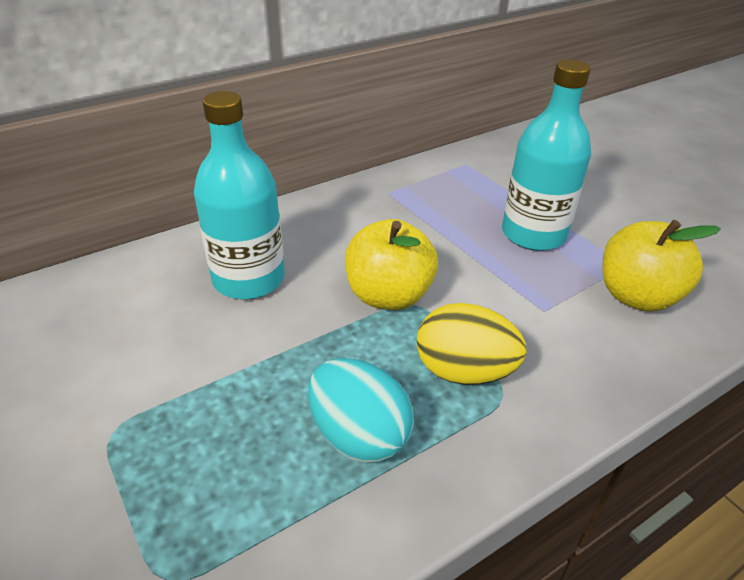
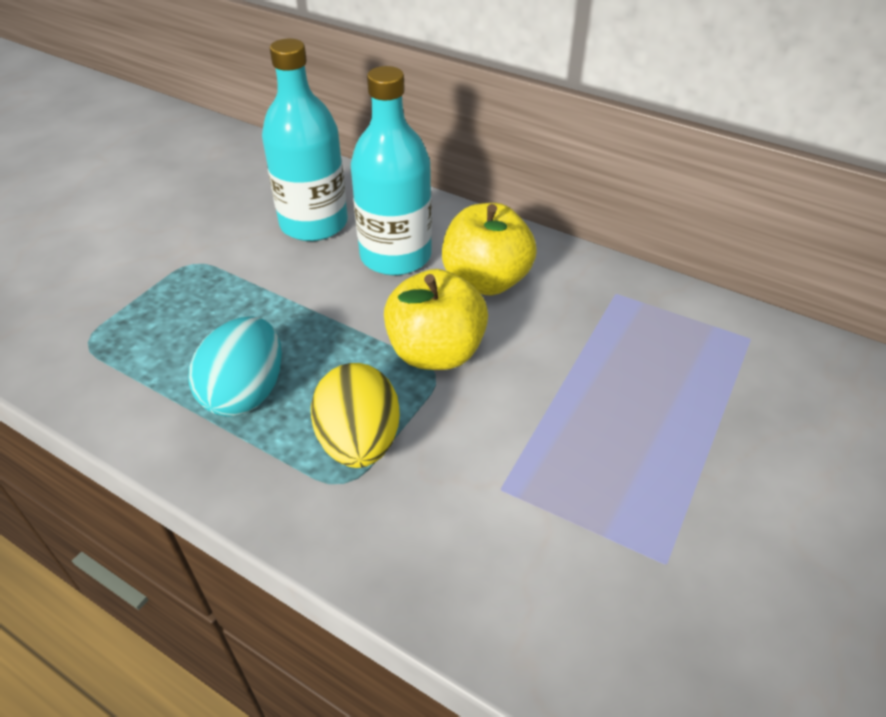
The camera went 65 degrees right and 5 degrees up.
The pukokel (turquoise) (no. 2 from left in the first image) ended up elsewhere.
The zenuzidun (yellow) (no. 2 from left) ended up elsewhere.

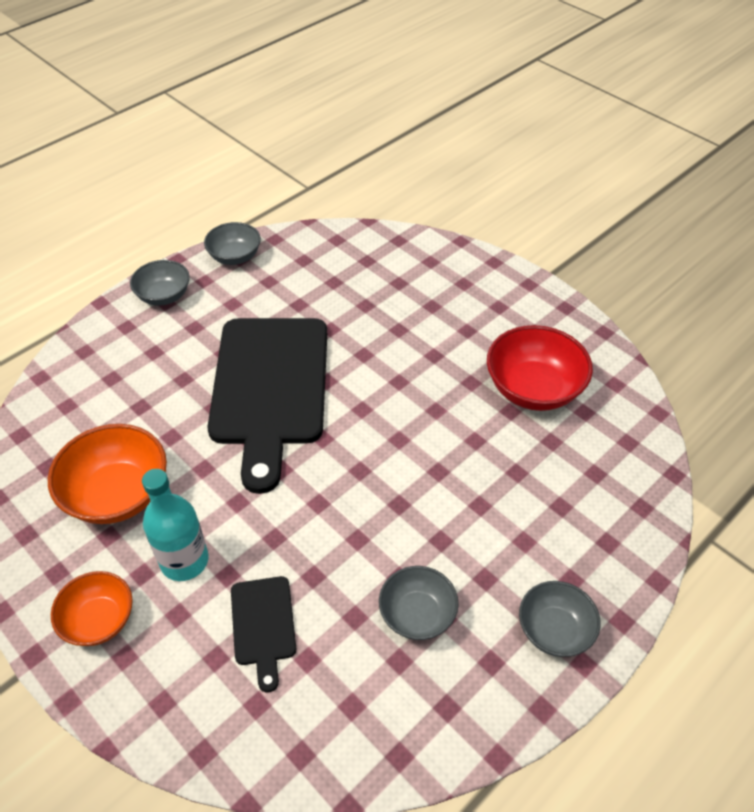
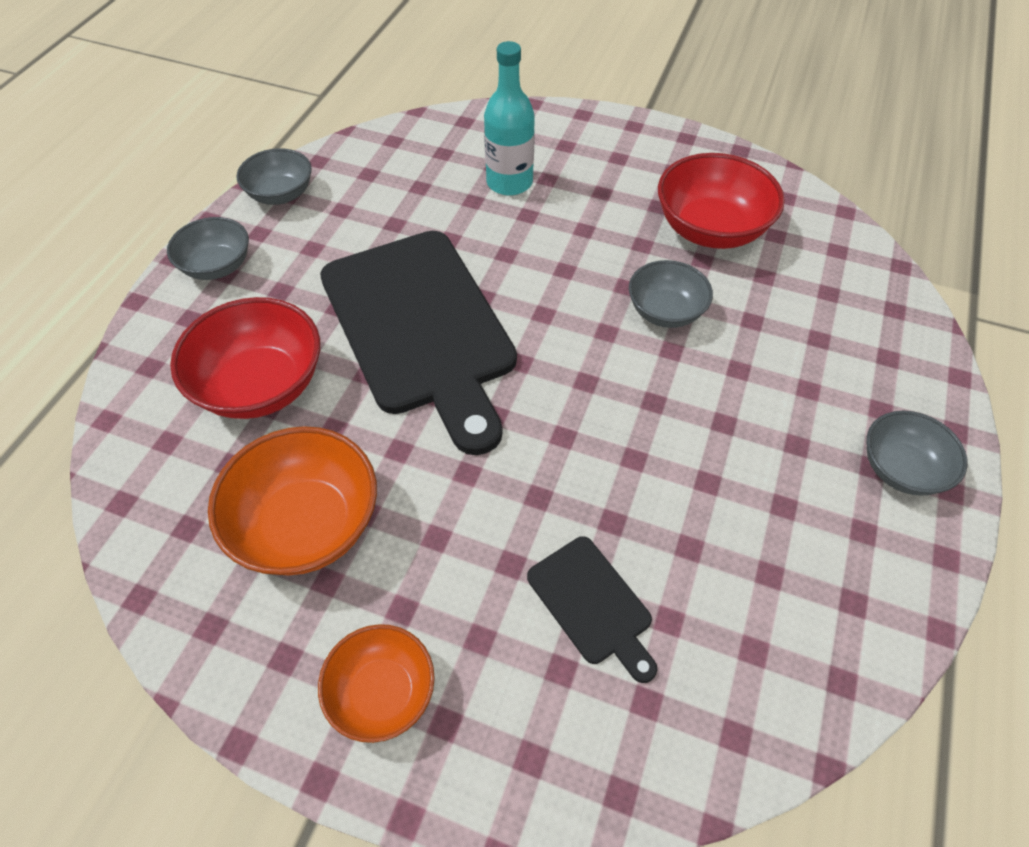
The camera went 25 degrees left and 5 degrees up.
The pukokel (turquoise) ended up elsewhere.
The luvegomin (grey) (no. 3 from left) ended up elsewhere.
The second view gained the luvegomin (red) (no. 1 from left).

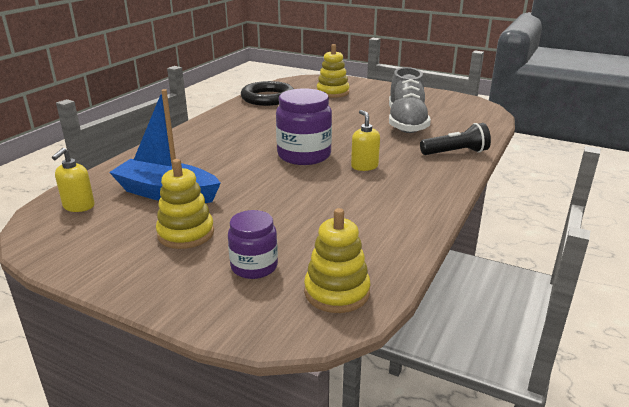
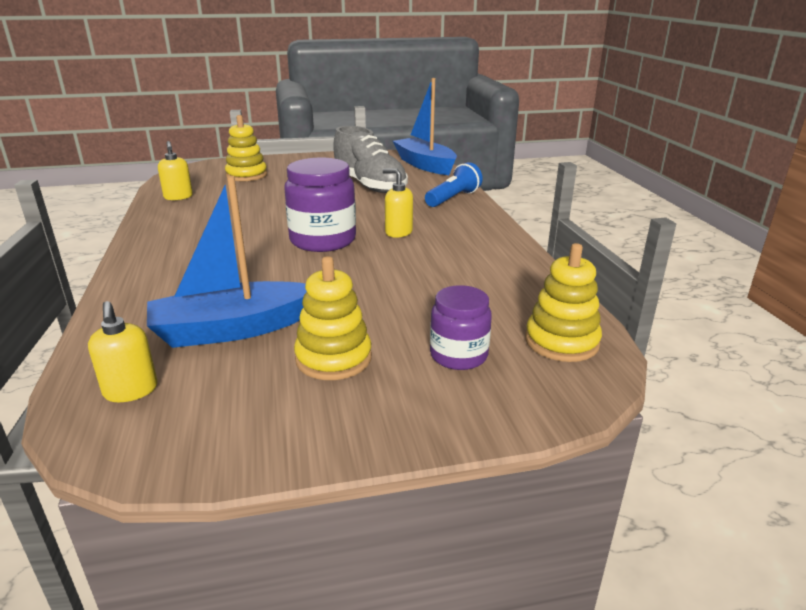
The camera went 40 degrees left and 0 degrees up.
Where the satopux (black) stood, the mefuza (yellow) (no. 2 from left) came to stand.
What was the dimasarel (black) turned into the dimasarel (blue).
The second view gained the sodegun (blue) (no. 2 from left).

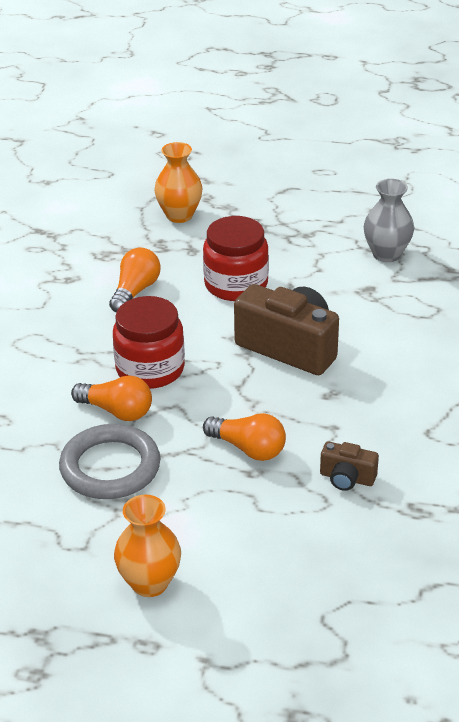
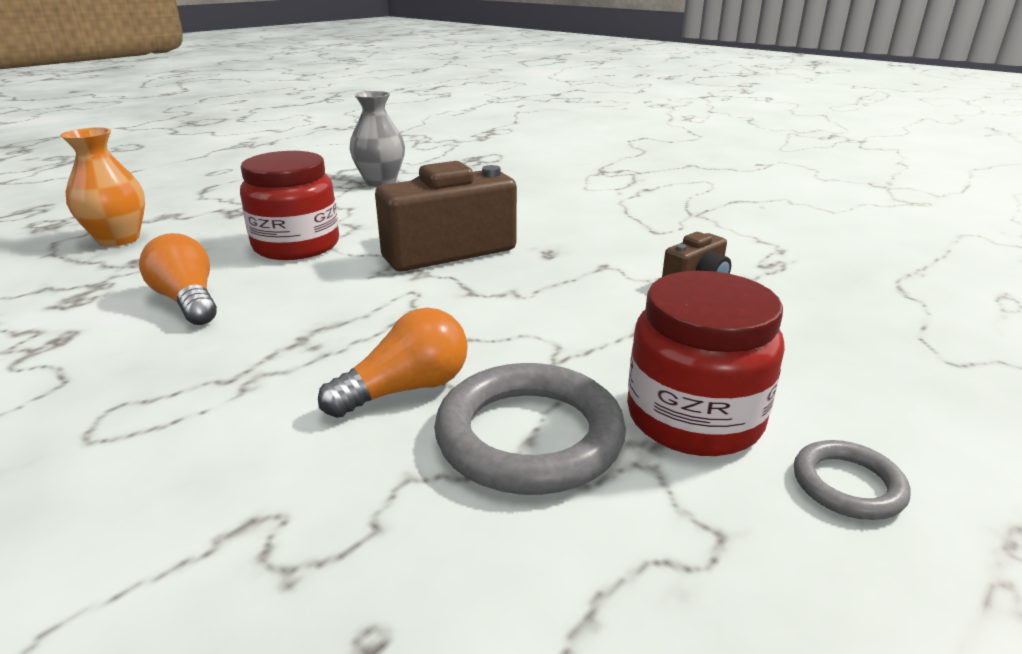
The camera went 60 degrees left and 10 degrees down.
The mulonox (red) (no. 1 from left in the first image) ended up elsewhere.
Where the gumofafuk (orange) (no. 1 from left) stood, the satopux (grey) (no. 2 from left) came to stand.
The second view lost the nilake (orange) (no. 3 from left).

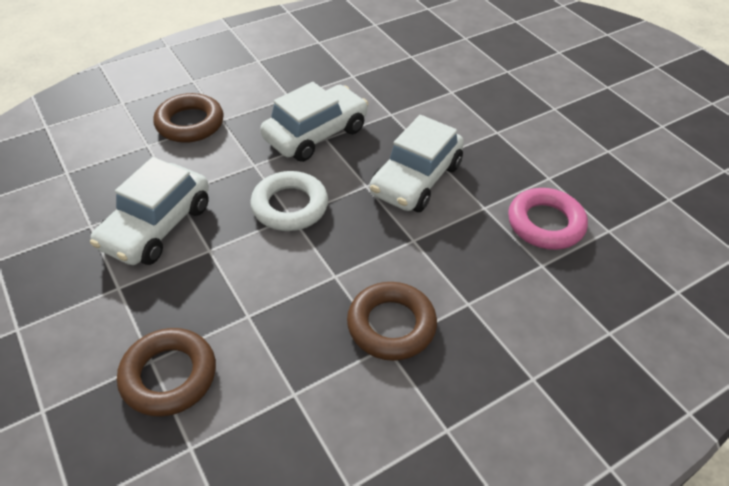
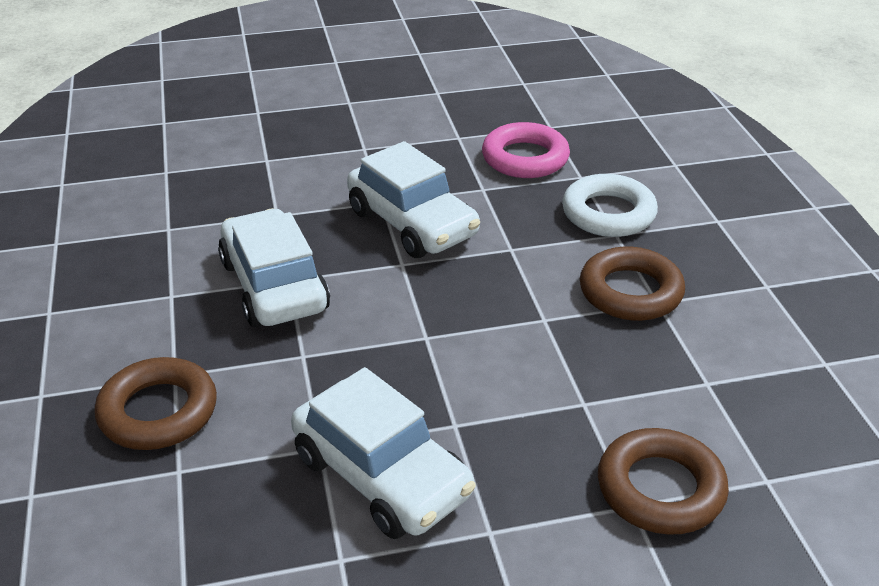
The camera went 70 degrees left and 10 degrees down.
The satopux (white) ended up elsewhere.

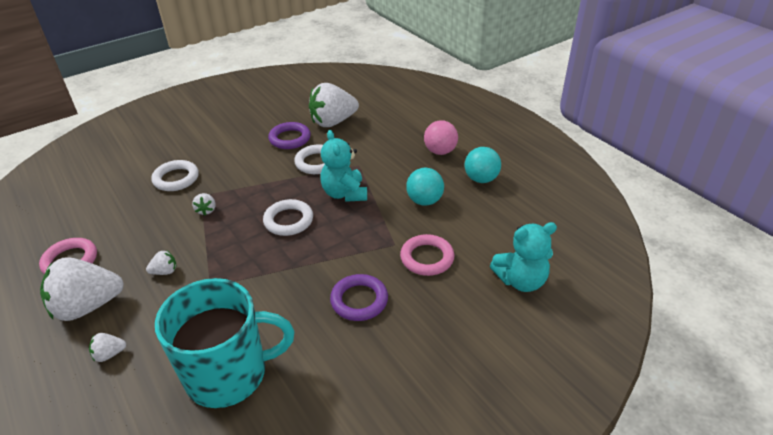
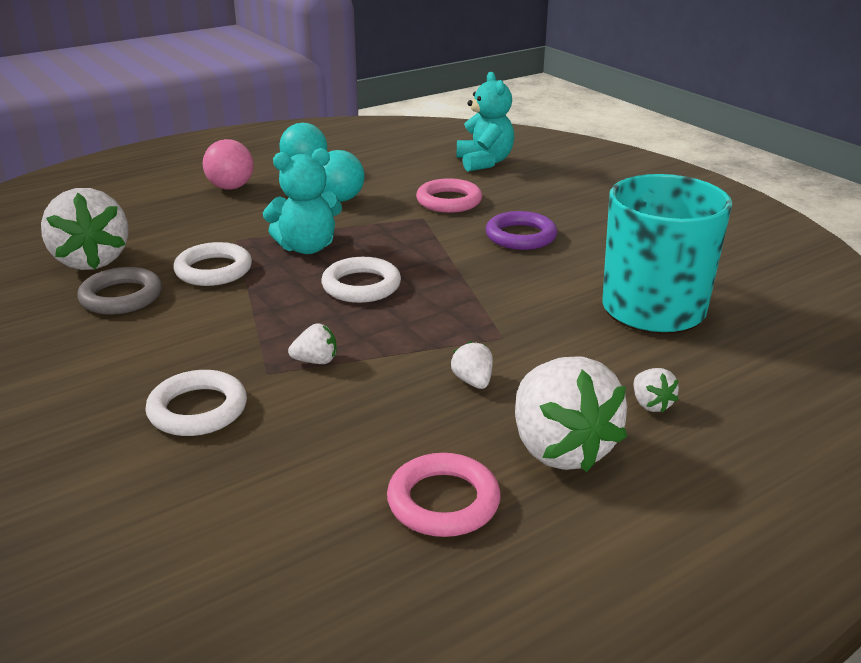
The camera went 90 degrees left and 10 degrees down.
What was the satopux (purple) (no. 1 from left) turned into the satopux (grey).

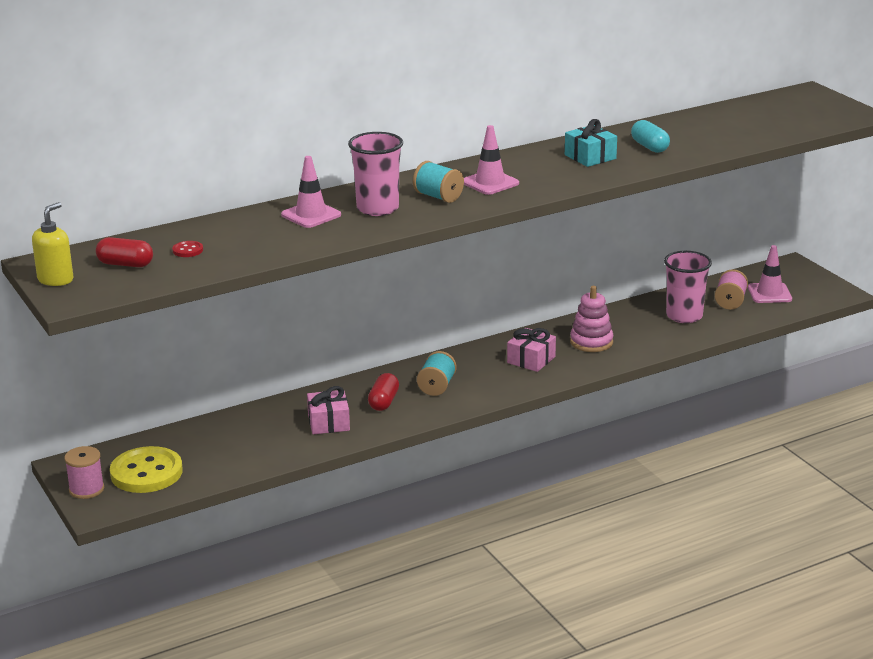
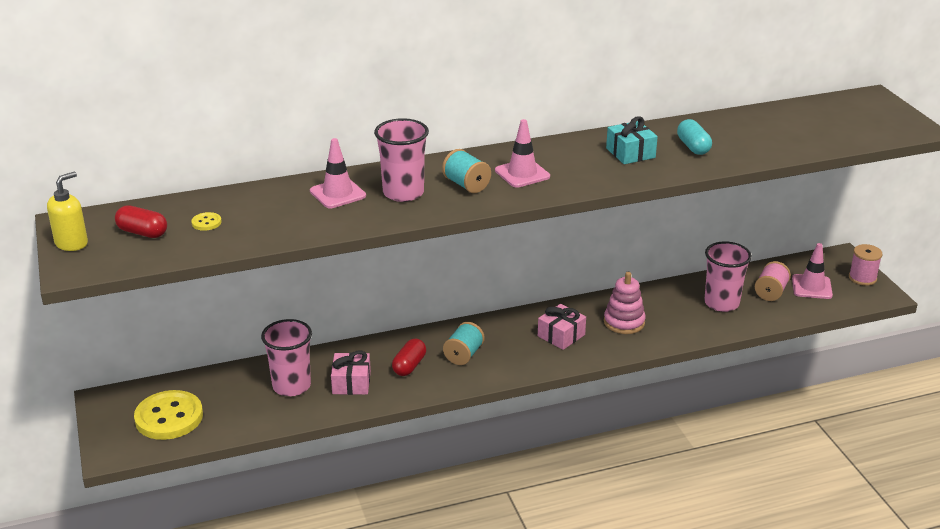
The camera went 10 degrees right and 5 degrees up.
The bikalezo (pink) (no. 1 from left in the first image) ended up elsewhere.
What was the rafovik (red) turned into the rafovik (yellow) (no. 2 from left).
The second view gained the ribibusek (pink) (no. 1 from left).

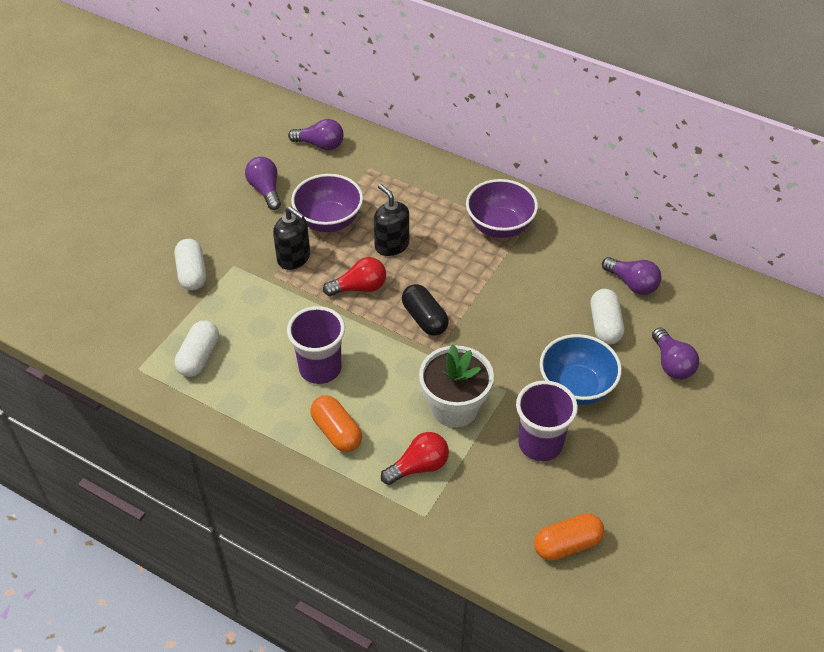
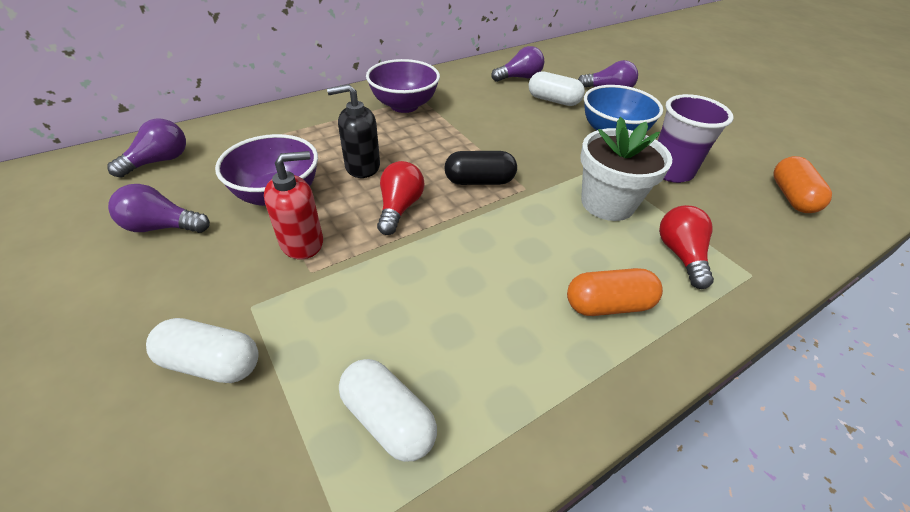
The camera went 65 degrees left and 5 degrees down.
What was the mefuza (black) (no. 1 from left) turned into the mefuza (red).
The second view lost the ribibusek (purple) (no. 1 from left).

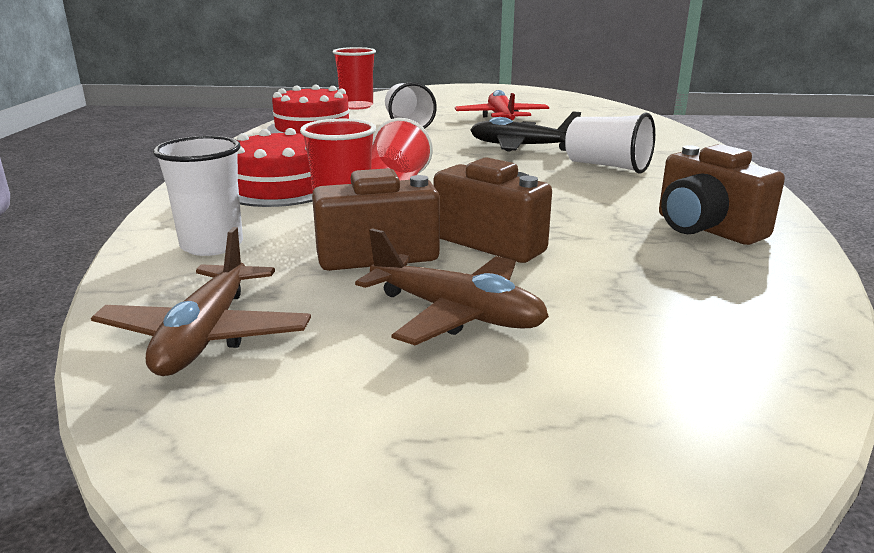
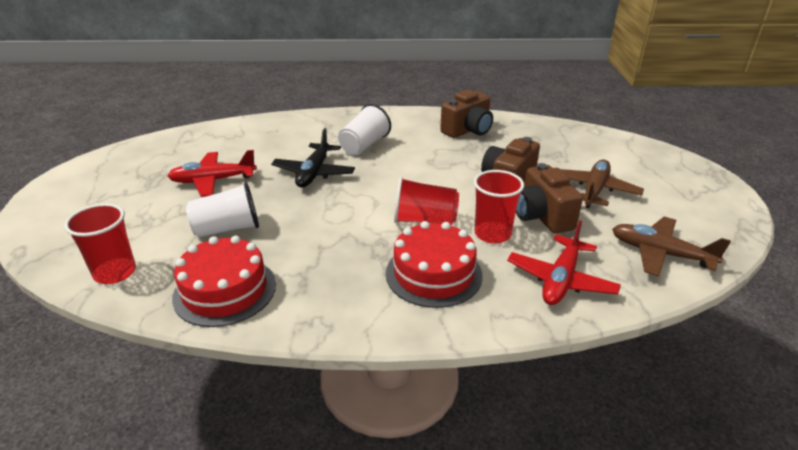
The camera went 95 degrees left and 10 degrees up.
The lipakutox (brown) (no. 1 from left in the first image) ended up facing another way, 150 degrees counterclockwise from before.
Where the ribibusek (white) (no. 1 from left) stood, the lipakutox (red) (no. 2 from left) came to stand.

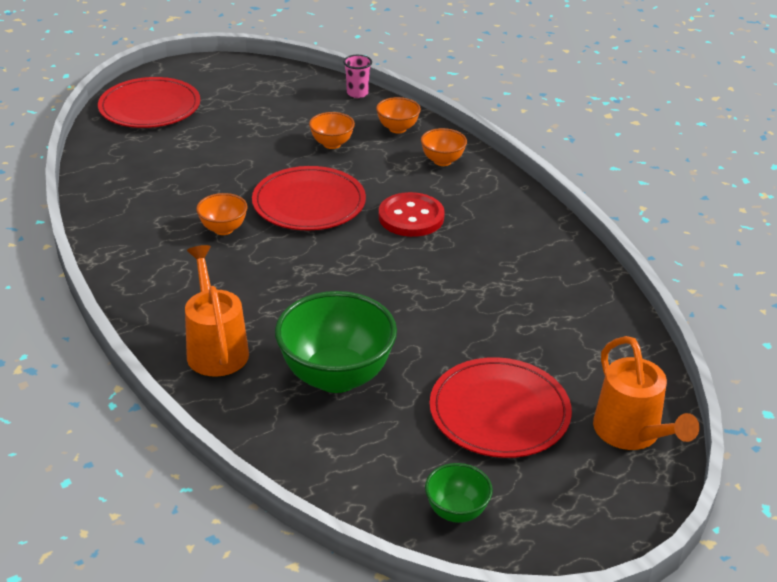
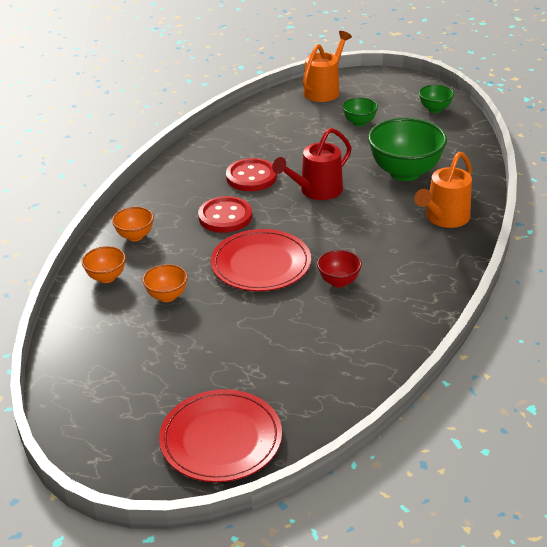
The camera went 125 degrees left and 0 degrees up.
What was the luvegomin (orange) (no. 1 from left) turned into the luvegomin (red).
The second view lost the ribibusek (pink).
Where the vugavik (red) (no. 3 from left) stood, the luvegomin (green) (no. 1 from left) came to stand.
The second view gained the rafovik (red) (no. 2 from left).
The second view gained the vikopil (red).

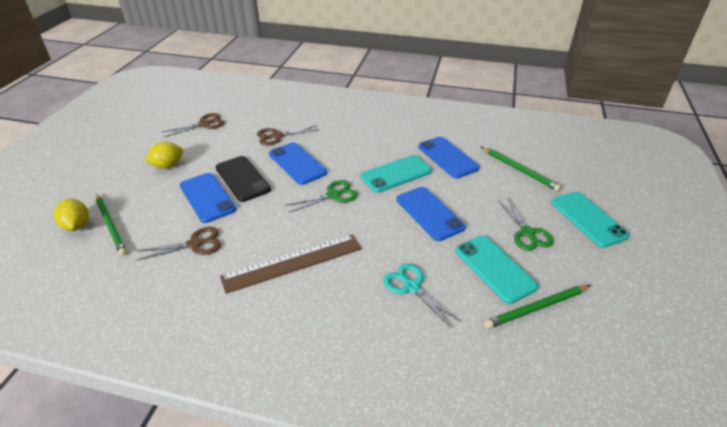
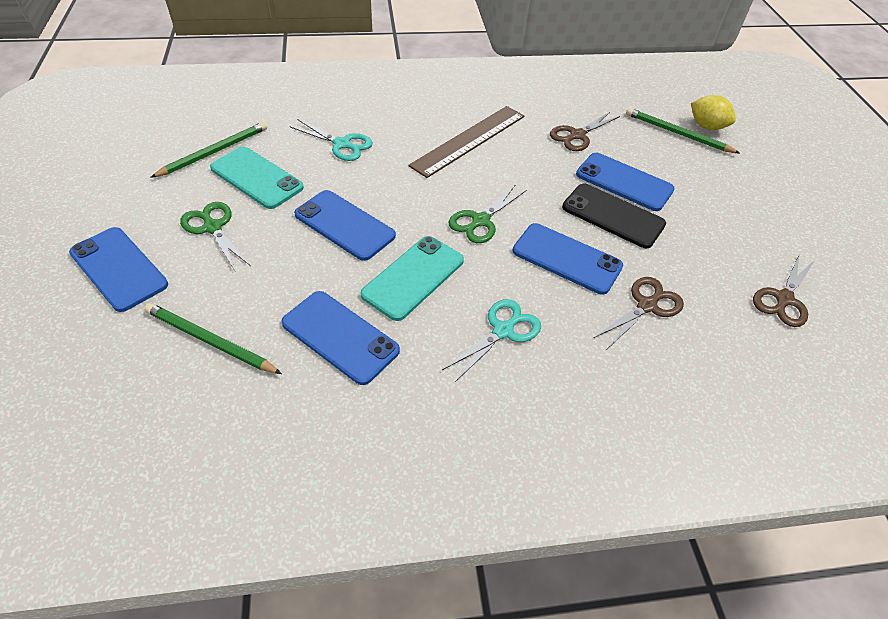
The camera went 155 degrees right and 10 degrees up.
The second view lost the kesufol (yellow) (no. 2 from left).
What was the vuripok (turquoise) (no. 3 from left) turned into the vuripok (blue) (no. 1 from left).
The second view gained the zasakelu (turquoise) (no. 2 from left).

